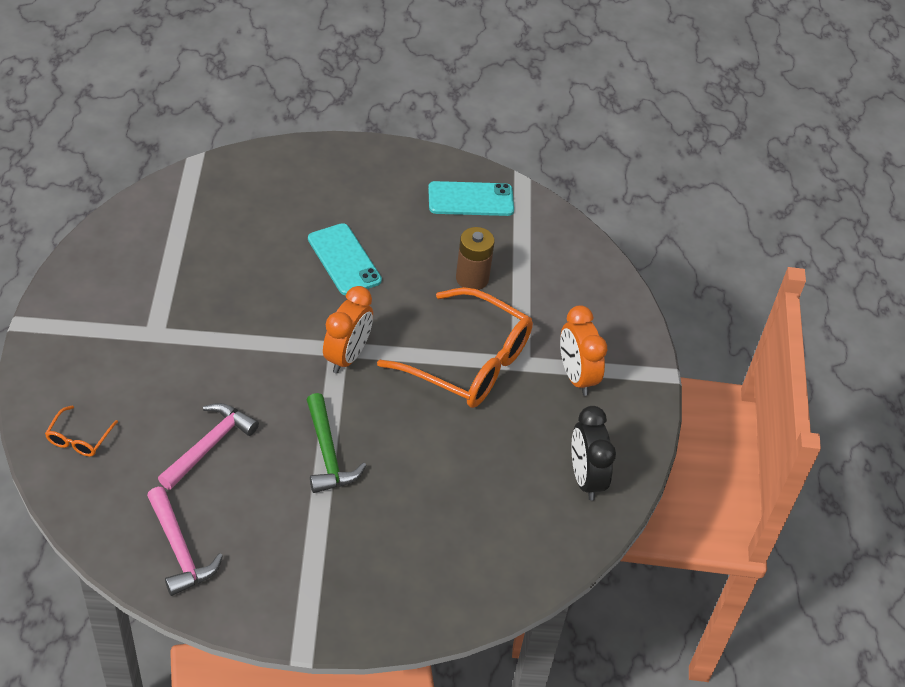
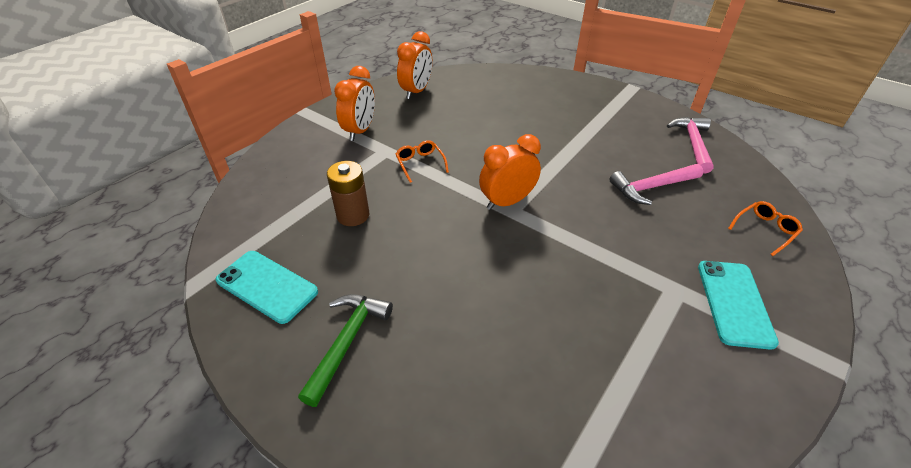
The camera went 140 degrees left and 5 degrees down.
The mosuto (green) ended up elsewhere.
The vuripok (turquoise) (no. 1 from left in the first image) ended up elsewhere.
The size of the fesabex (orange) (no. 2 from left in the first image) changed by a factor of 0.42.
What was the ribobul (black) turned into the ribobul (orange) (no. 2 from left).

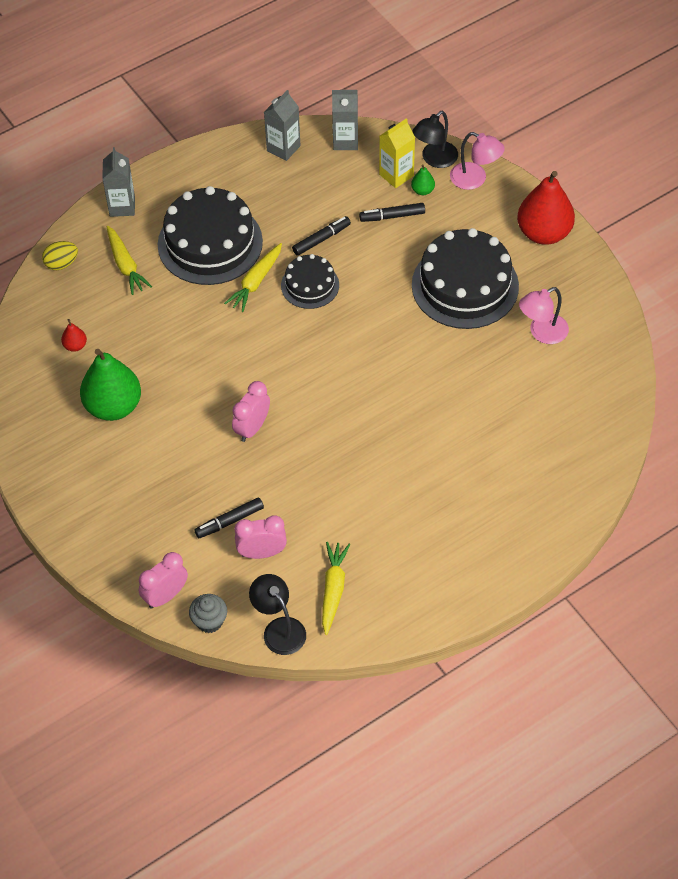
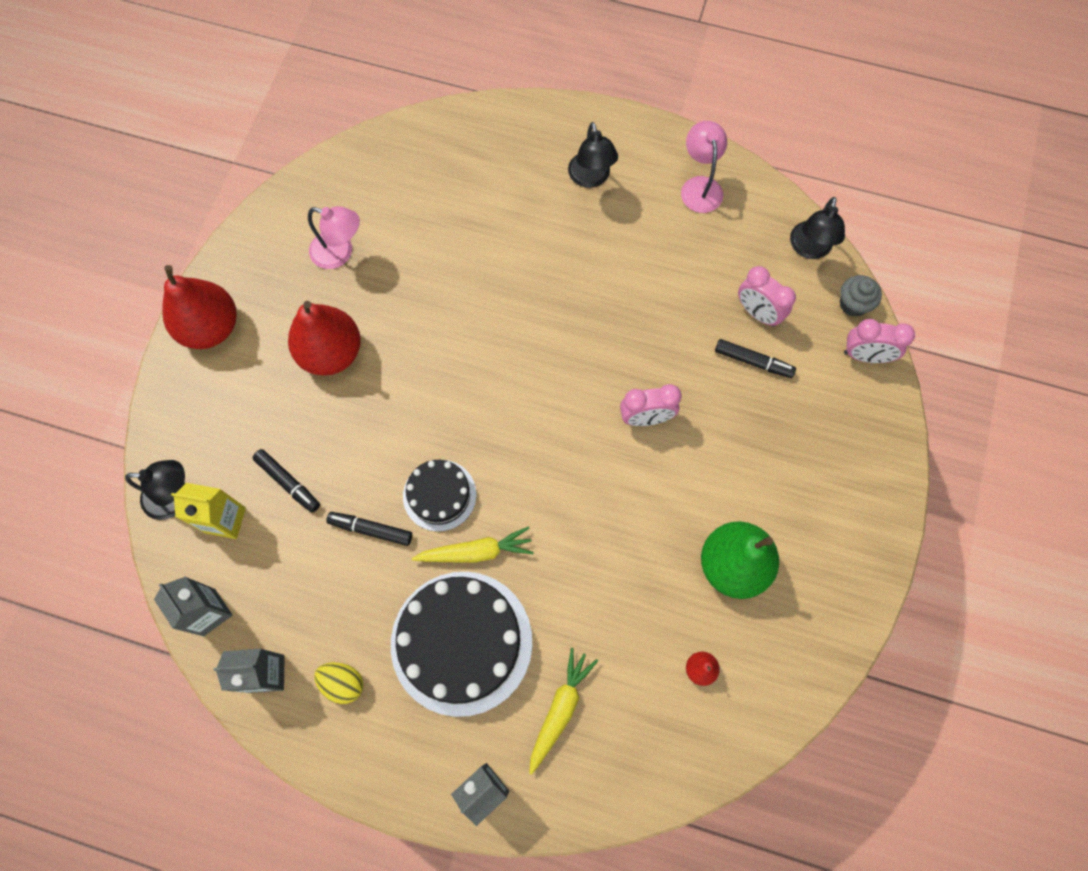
The camera went 130 degrees left and 15 degrees up.
The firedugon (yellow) ended up elsewhere.
The second view lost the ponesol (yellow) (no. 3 from left).
The second view lost the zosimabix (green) (no. 2 from left).
Where the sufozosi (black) (no. 3 from left) stood, the zosimabix (red) (no. 2 from left) came to stand.
The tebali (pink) (no. 1 from left in the first image) ended up elsewhere.
The second view gained the tebali (black) (no. 2 from left).

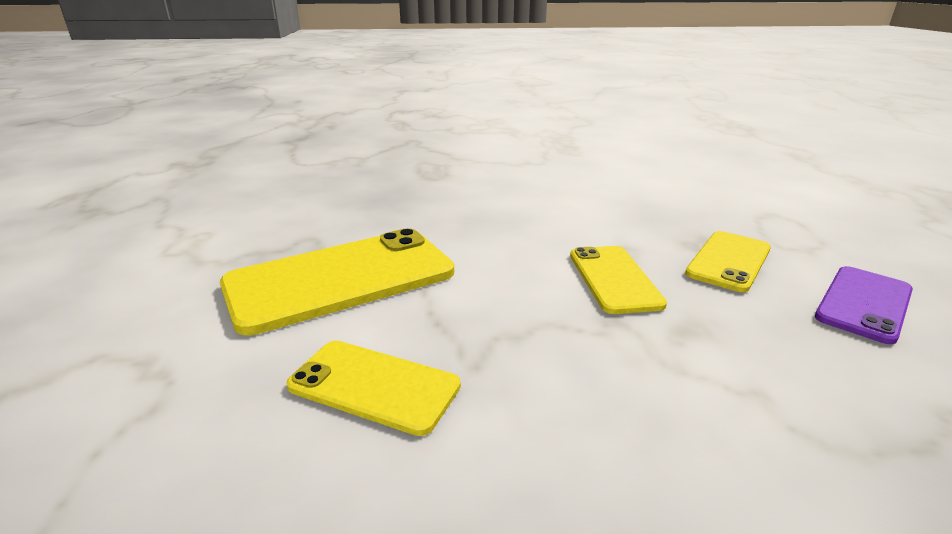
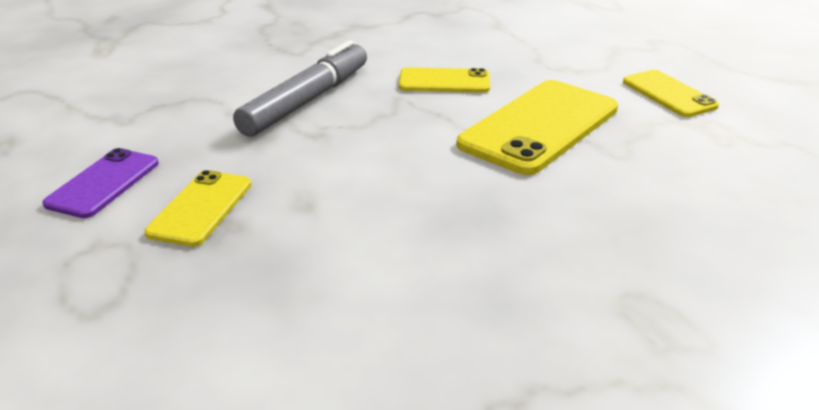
The camera went 160 degrees right and 5 degrees up.
The vuripok (yellow) (no. 3 from left in the first image) ended up elsewhere.
The second view gained the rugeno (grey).

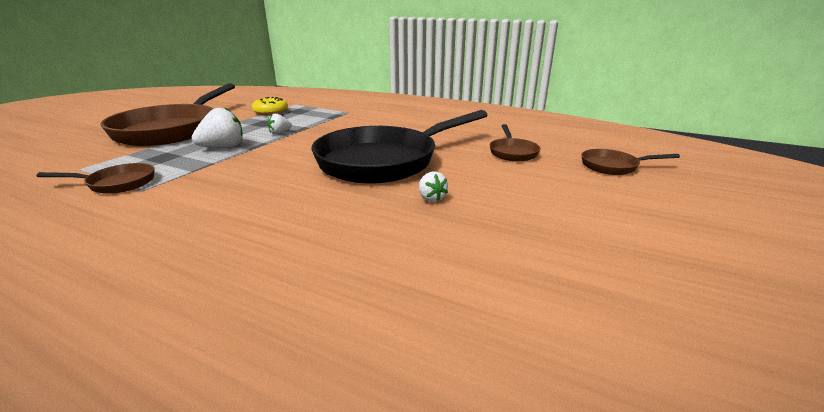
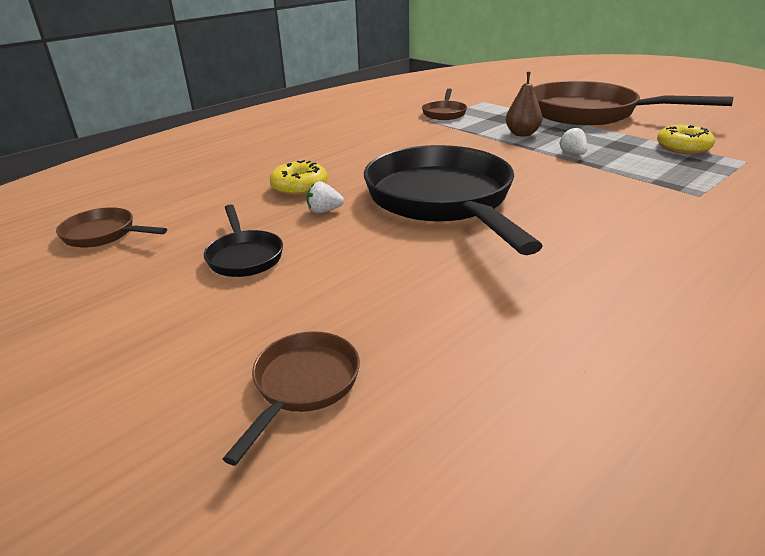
The camera went 110 degrees right and 5 degrees up.
Where the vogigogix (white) (no. 1 from left) stood, the zosimabix (brown) came to stand.
The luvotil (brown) (no. 3 from left in the first image) ended up elsewhere.
The second view gained the luvotil (black) (no. 1 from left).
The second view gained the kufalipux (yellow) (no. 1 from left).

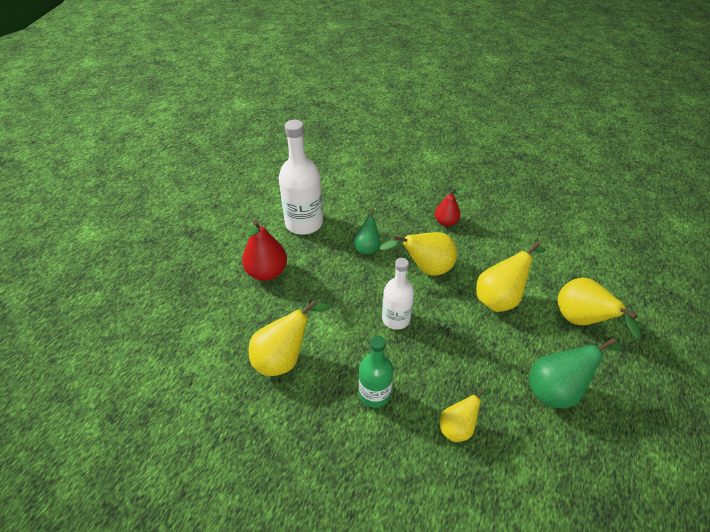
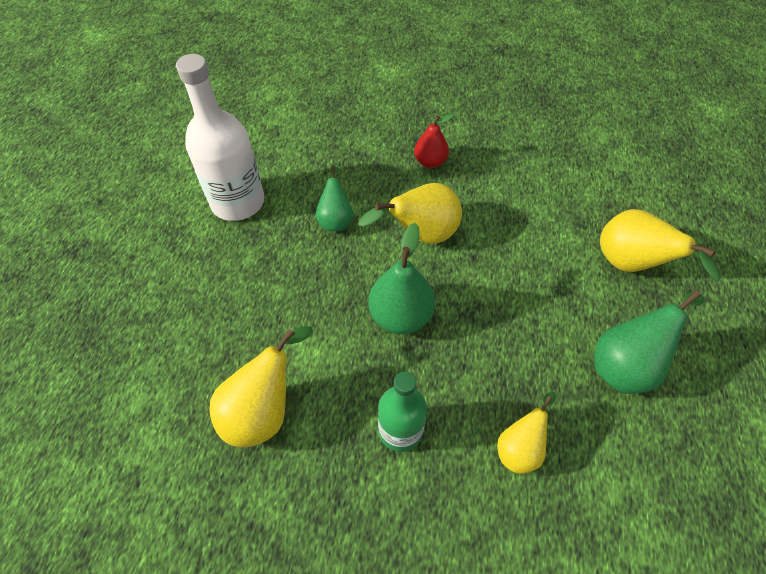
The camera went 15 degrees left and 10 degrees up.
The second view lost the zosimabix (red) (no. 1 from left).
Where the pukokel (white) (no. 2 from left) stood, the zosimabix (green) (no. 2 from left) came to stand.
The second view lost the zosimabix (yellow) (no. 4 from left).

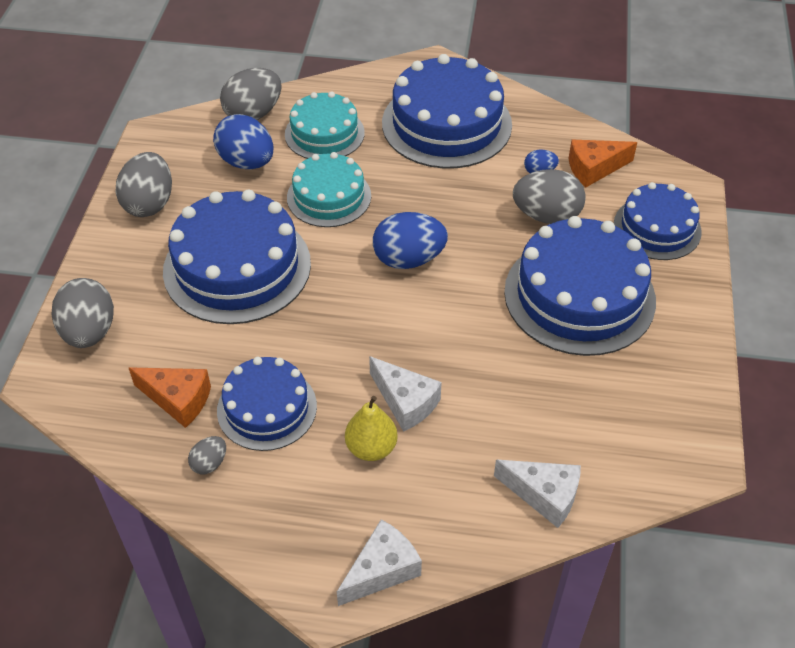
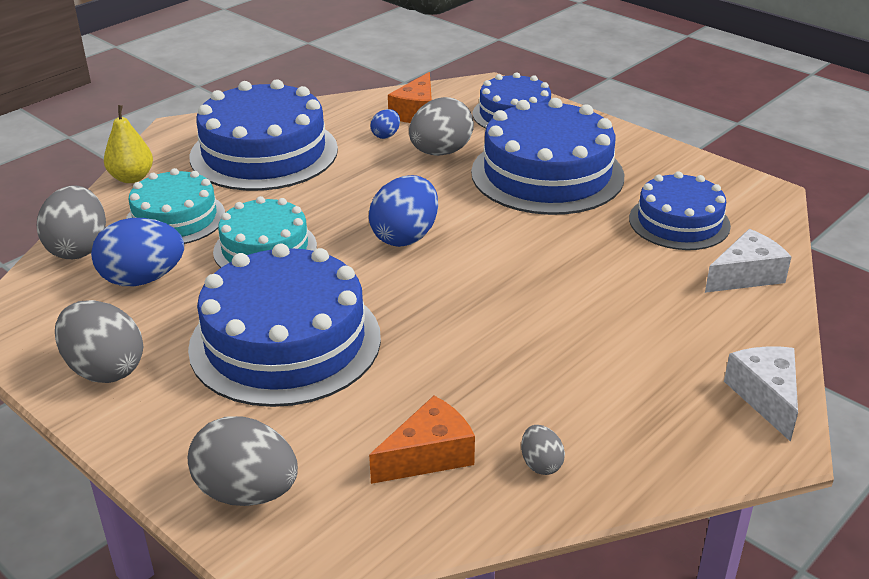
The camera went 55 degrees left and 15 degrees down.
The sufozosi (blue) (no. 2 from left in the first image) ended up elsewhere.
The zosimabix (yellow) ended up elsewhere.
The second view lost the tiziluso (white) (no. 2 from left).

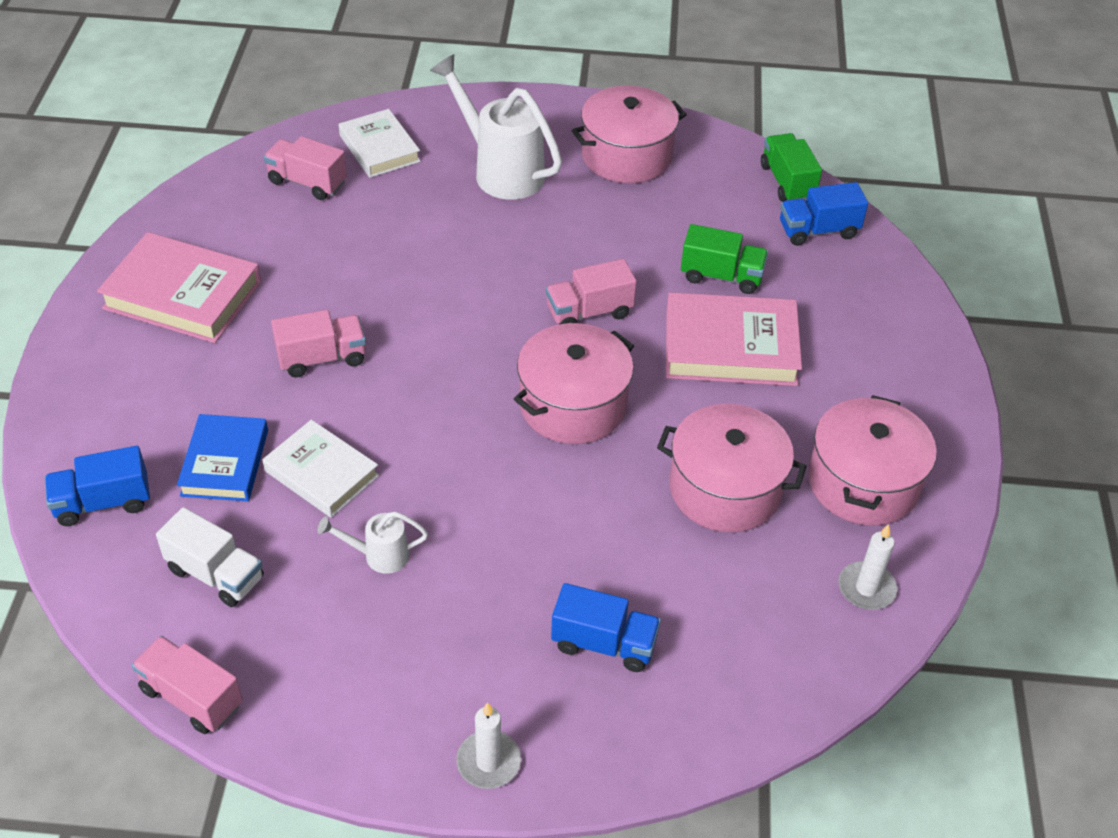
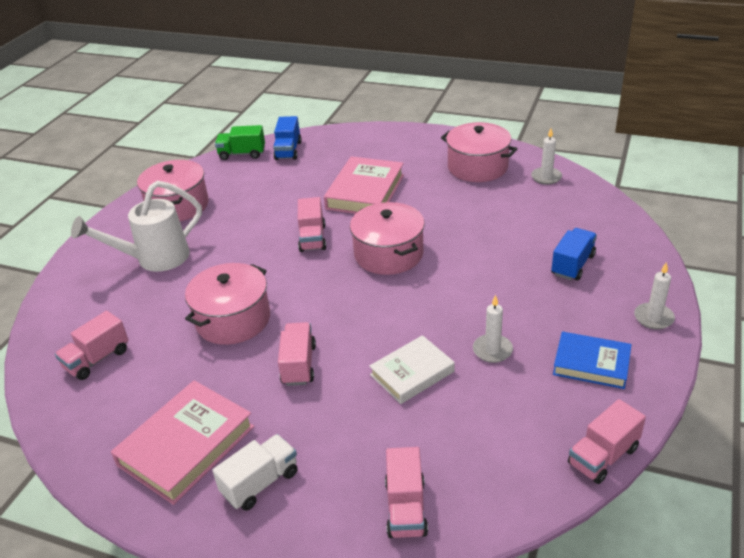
The camera went 70 degrees left and 10 degrees down.
What was the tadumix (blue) (no. 1 from left) turned into the tadumix (pink) (no. 4 from left).
The tadumix (white) ended up elsewhere.
The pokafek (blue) ended up elsewhere.
Where the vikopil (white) (no. 1 from left) stood, the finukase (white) (no. 1 from left) came to stand.
The second view lost the pokafek (white) (no. 2 from left).
The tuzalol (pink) (no. 3 from left in the first image) ended up elsewhere.
The second view lost the tadumix (green) (no. 1 from left).

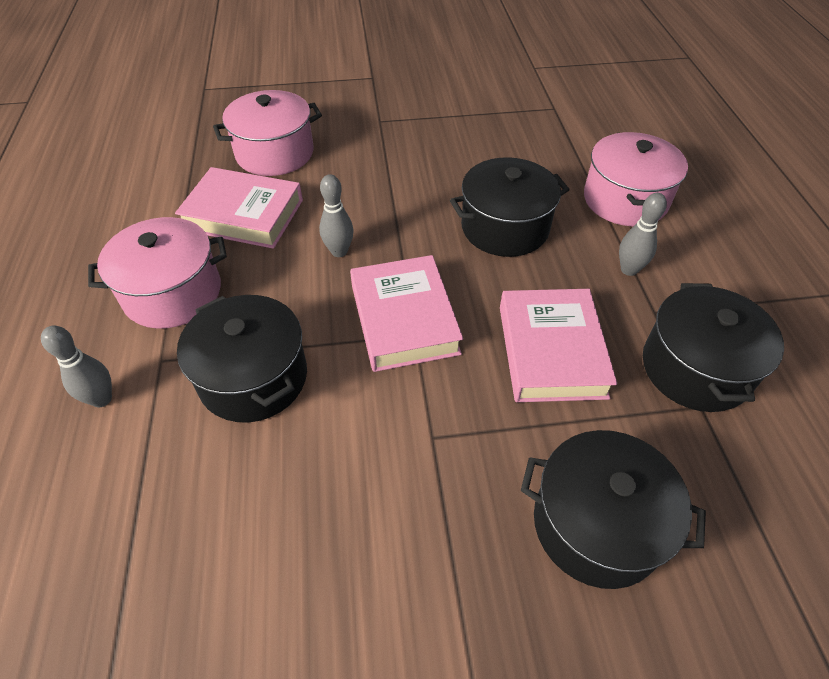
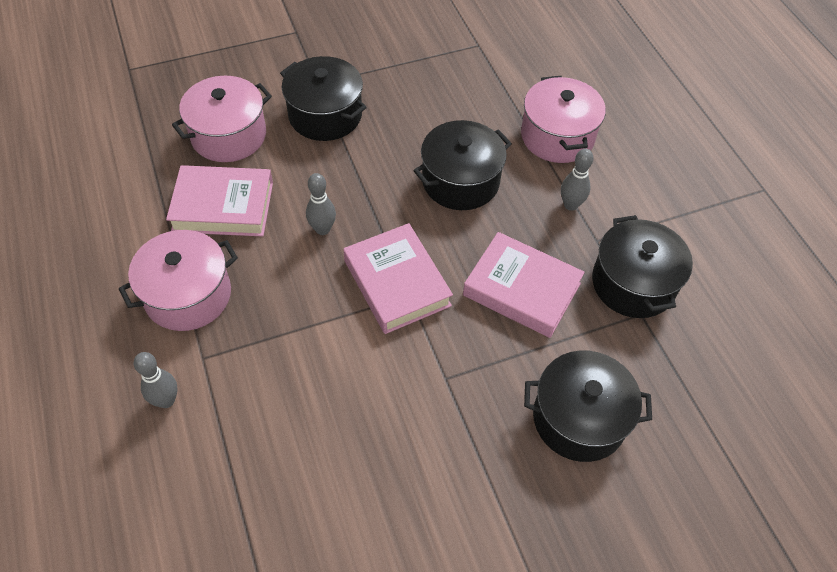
The camera went 15 degrees left and 5 degrees up.
The tuzalol (black) (no. 1 from left) ended up elsewhere.
The pokafek (pink) (no. 3 from left) ended up facing another way, 45 degrees counterclockwise from before.

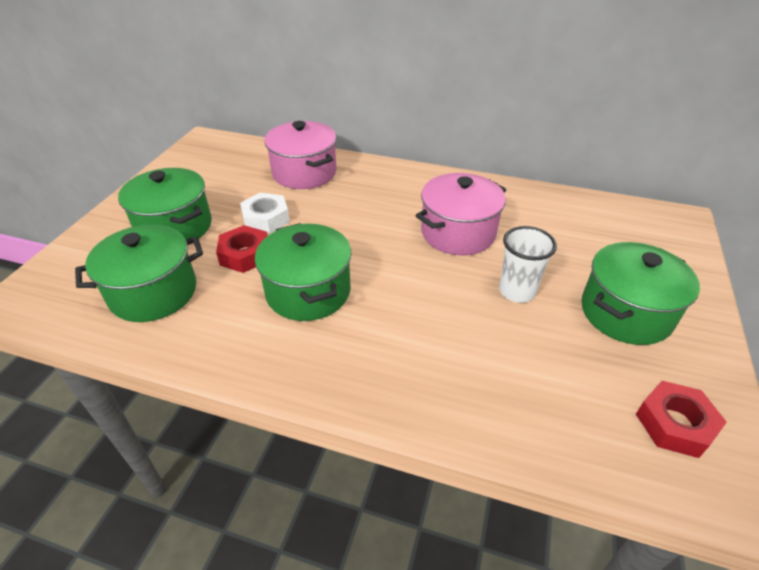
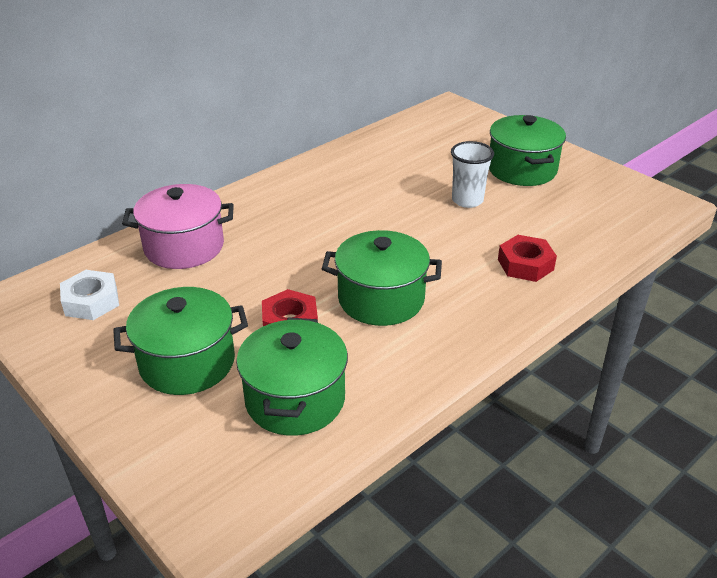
The camera went 60 degrees left and 5 degrees down.
The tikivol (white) ended up elsewhere.
The second view lost the tuzalol (pink) (no. 2 from left).
The tikivol (red) (no. 2 from left) ended up elsewhere.

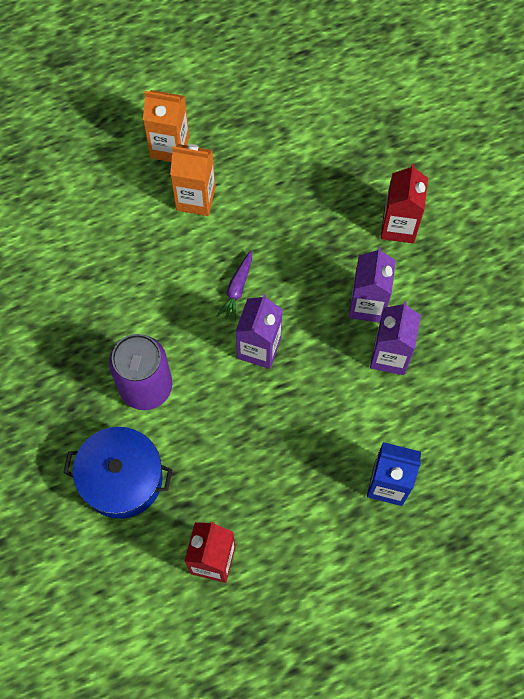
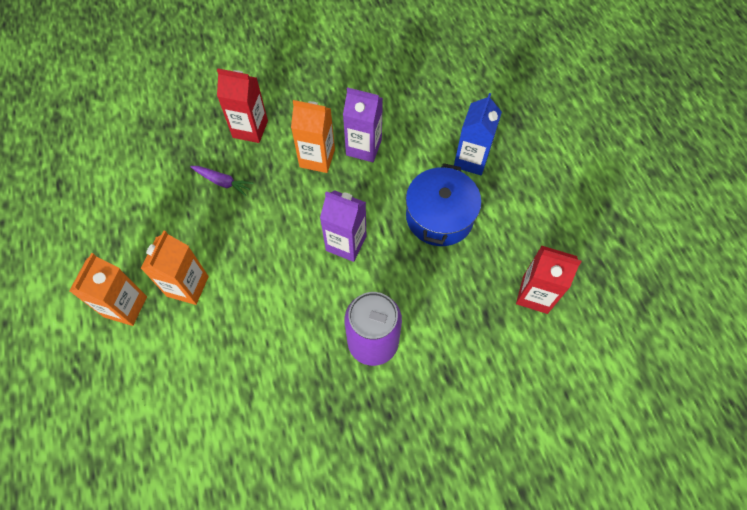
The camera went 85 degrees left and 5 degrees down.
The tuzalol (blue) ended up elsewhere.
The ponesol (purple) ended up elsewhere.
What was the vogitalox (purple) (no. 2 from left) turned into the vogitalox (orange) (no. 3 from left).

